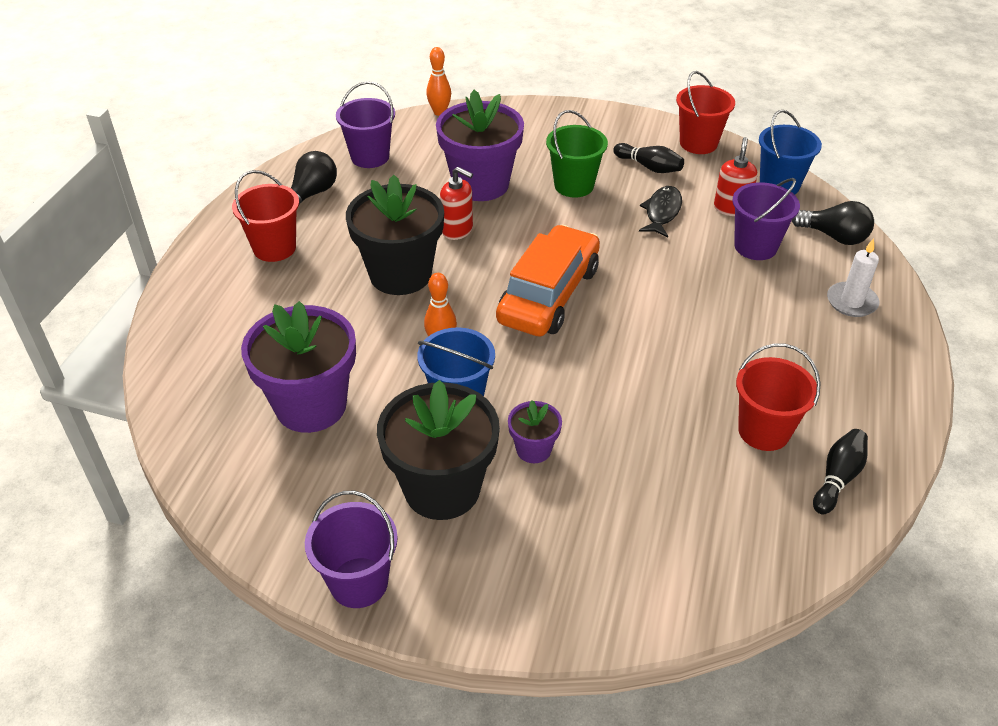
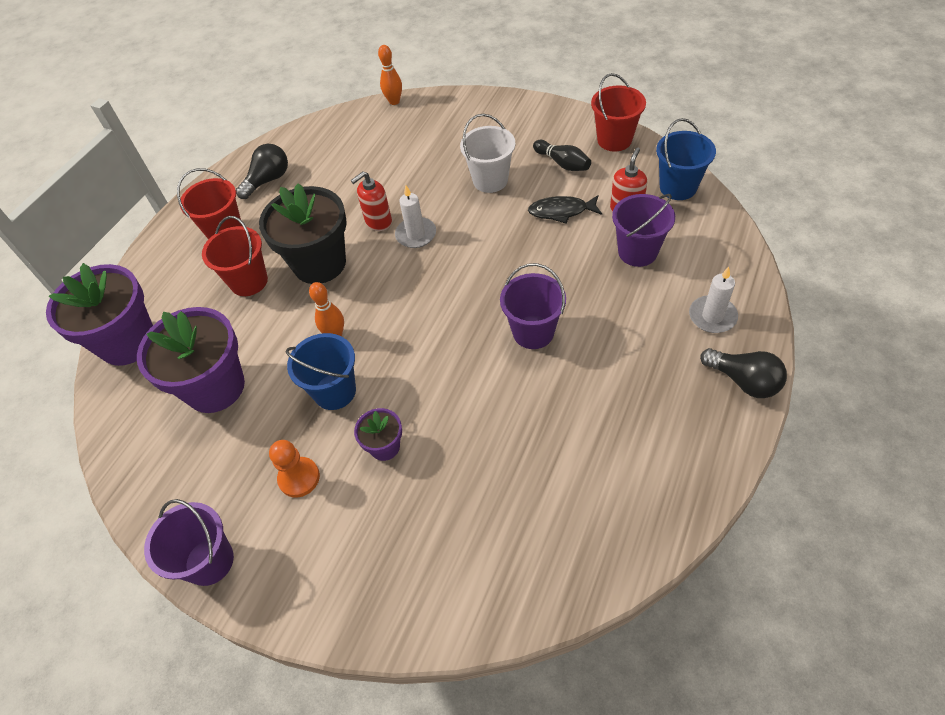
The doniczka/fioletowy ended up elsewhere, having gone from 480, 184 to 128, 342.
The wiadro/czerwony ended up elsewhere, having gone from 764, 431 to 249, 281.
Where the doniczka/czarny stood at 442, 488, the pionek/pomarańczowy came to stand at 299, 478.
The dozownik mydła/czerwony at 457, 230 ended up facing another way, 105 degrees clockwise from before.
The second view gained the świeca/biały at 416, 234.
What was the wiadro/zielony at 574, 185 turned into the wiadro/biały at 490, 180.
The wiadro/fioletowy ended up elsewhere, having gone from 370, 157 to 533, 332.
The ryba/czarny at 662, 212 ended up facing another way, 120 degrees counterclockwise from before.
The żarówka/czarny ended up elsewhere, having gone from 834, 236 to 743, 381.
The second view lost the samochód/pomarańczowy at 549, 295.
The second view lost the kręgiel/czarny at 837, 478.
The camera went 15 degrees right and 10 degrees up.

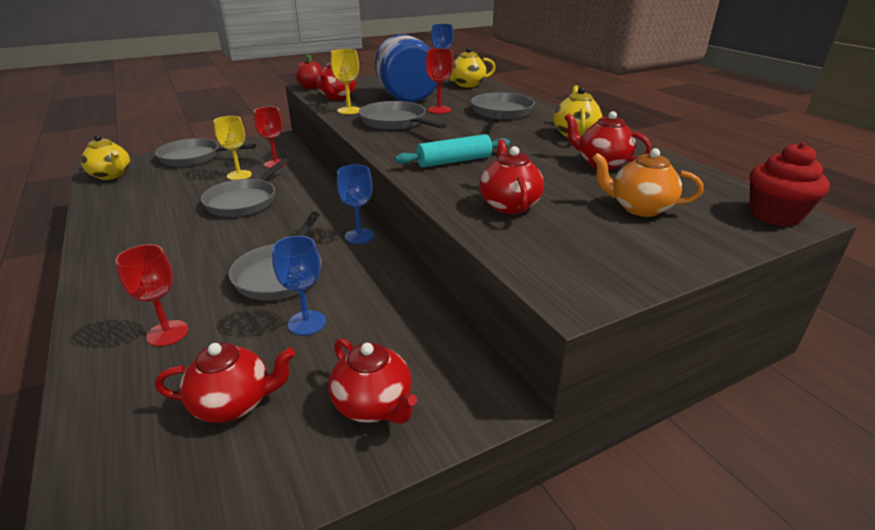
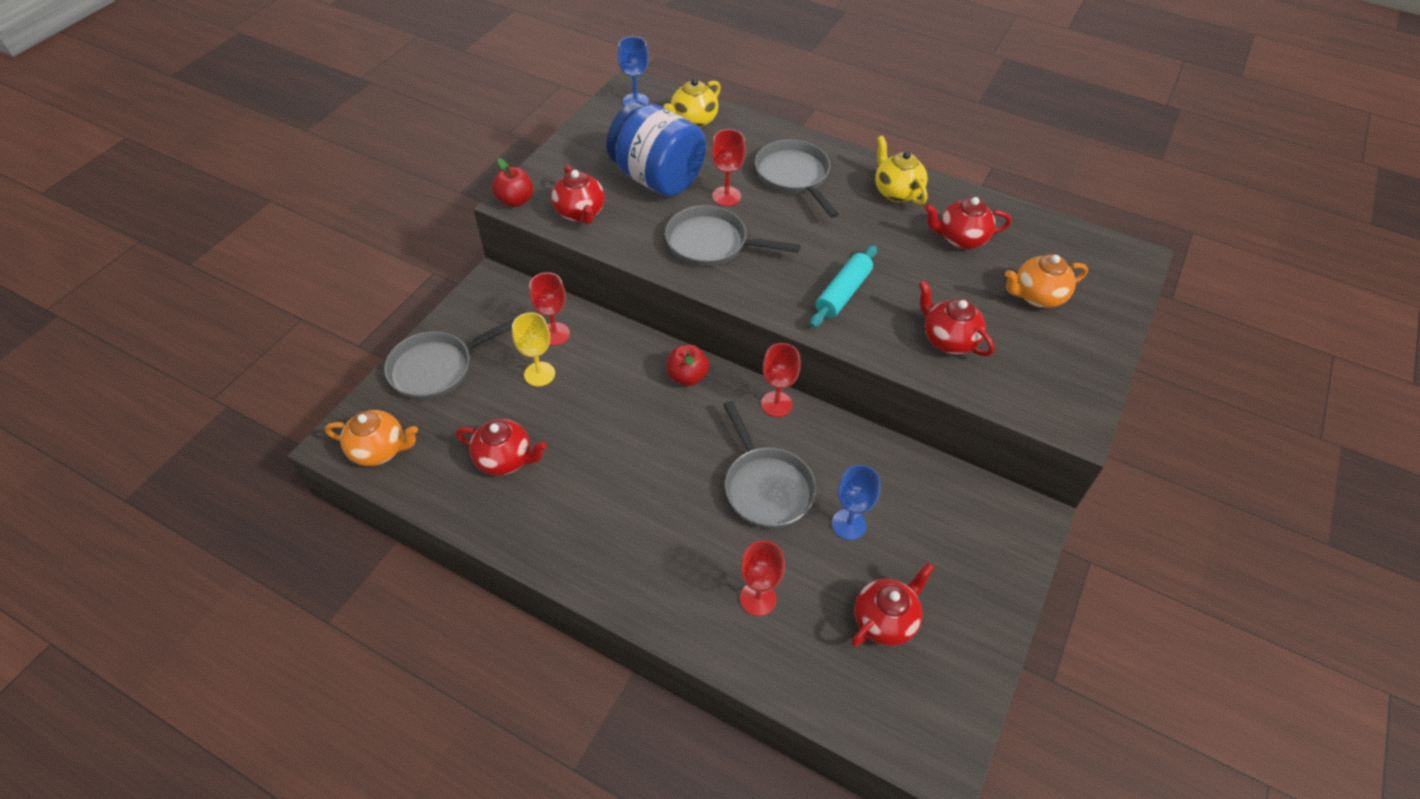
What was the imbryk/żółty at 111, 175 turned into the imbryk/pomarańczowy at 380, 450.
The imbryk/czerwony ended up elsewhere, having gone from 374, 405 to 505, 459.
The second view gained the jabłko/czerwony at 687, 376.
What was the kielich/niebieski at 359, 236 turned into the kielich/czerwony at 776, 404.
The second view lost the patelnia/szary at 244, 201.
The second view lost the kielich/żółty at 349, 110.
The second view lost the muffinka/czerwony at 775, 215.
The camera went 35 degrees left and 20 degrees up.

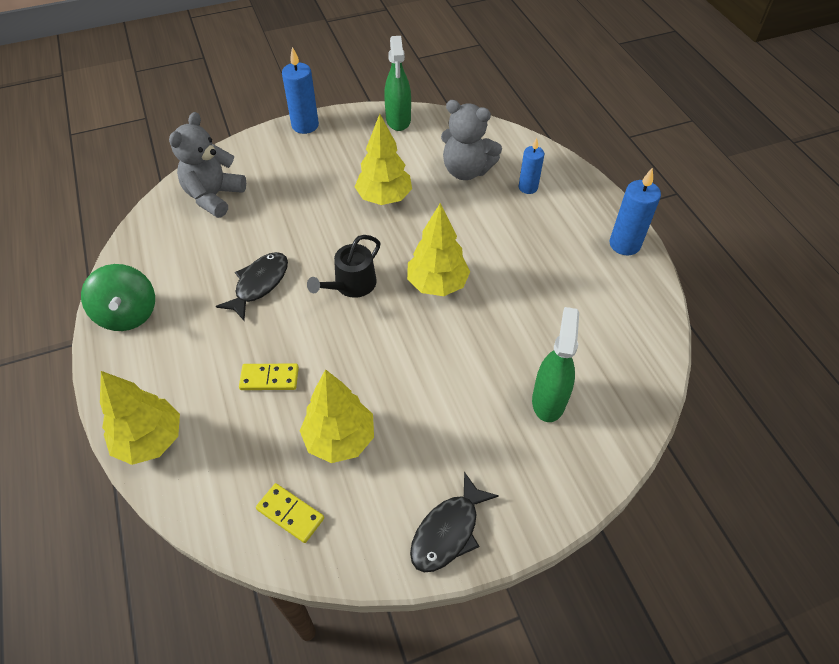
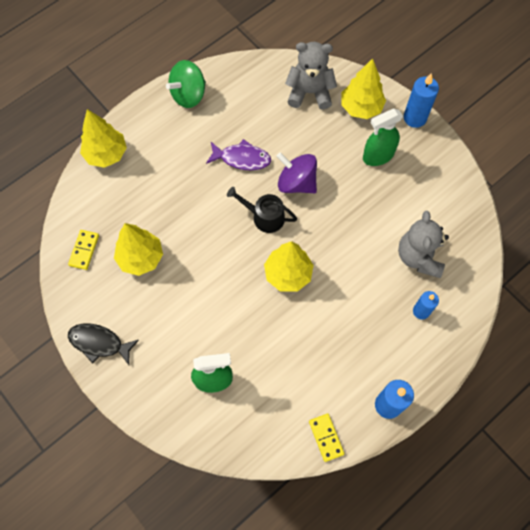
What was the ryba/czarny at 259, 284 turned into the ryba/fioletowy at 242, 158.
The second view gained the bączek/fioletowy at 296, 182.
The kostka domina/żółty ended up elsewhere, having gone from 269, 378 to 326, 437.
The drzewko/żółty ended up elsewhere, having gone from 384, 198 to 361, 107.
The spryskiwacz/zielony ended up elsewhere, having gone from 398, 120 to 378, 156.
The camera went 70 degrees right and 15 degrees up.

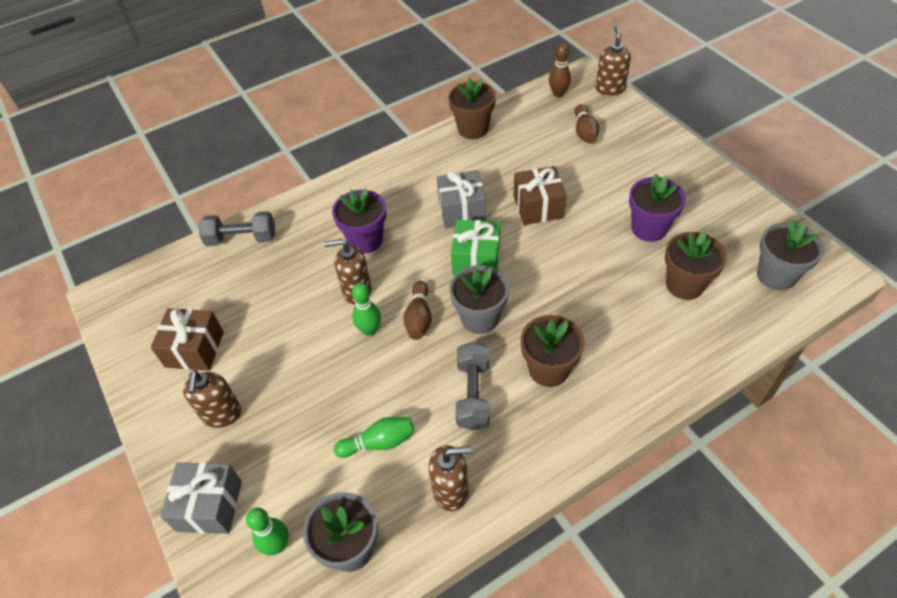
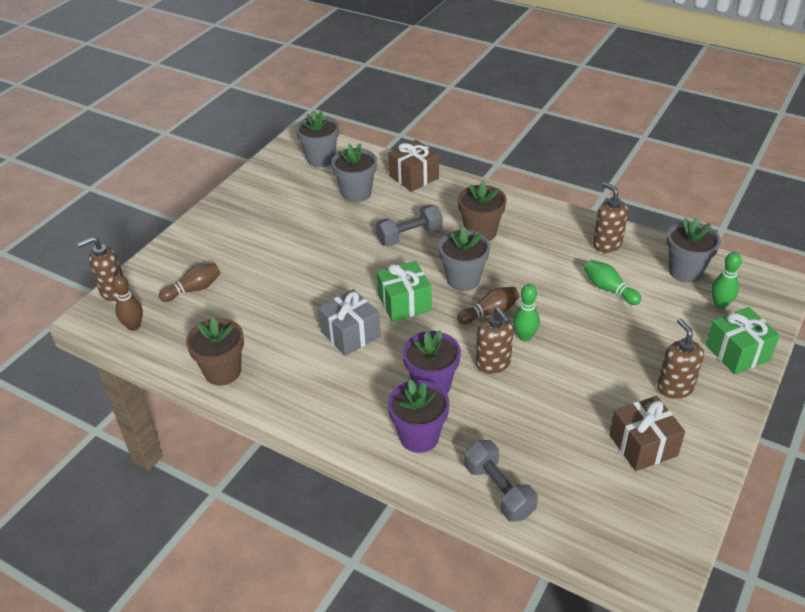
What was the doniczka/brązowy at 684, 285 turned into the doniczka/szary at 356, 193.
The hantel/szary ended up elsewhere, having gone from 473, 394 to 409, 236.
The prezent/brązowy ended up elsewhere, having gone from 538, 207 to 414, 177.
The doniczka/fioletowy ended up elsewhere, having gone from 649, 228 to 419, 437.
The dozownik mydła/brązowy at 222, 414 ended up facing another way, 75 degrees counterclockwise from before.
What was the prezent/szary at 209, 506 turned into the prezent/zielony at 737, 352.
The camera went 120 degrees left and 10 degrees down.

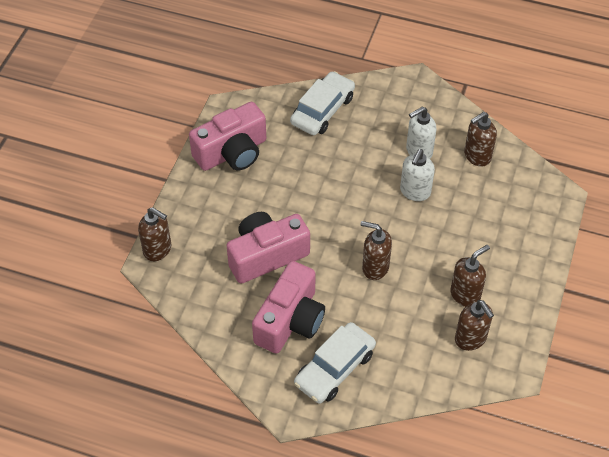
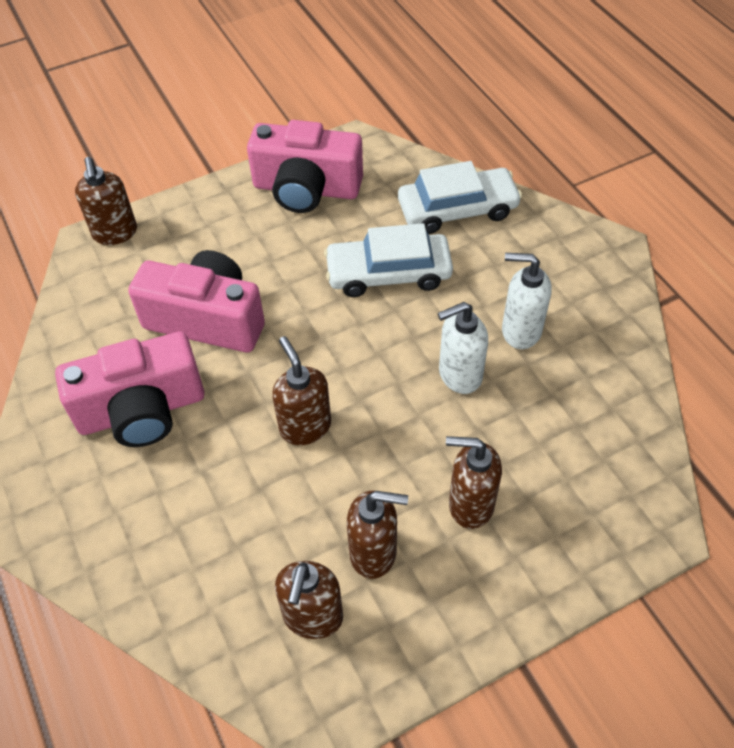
The samochód/biały ended up elsewhere, having gone from 335, 368 to 388, 273.
The dozownik mydła/brązowy ended up elsewhere, having gone from 477, 156 to 470, 505.
The camera went 45 degrees right and 0 degrees up.

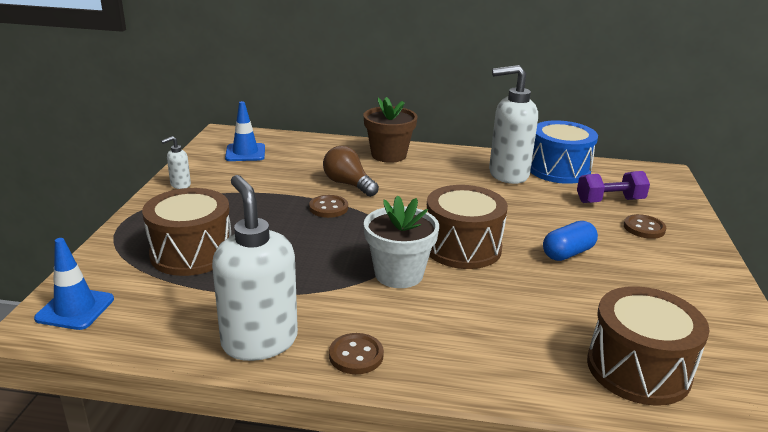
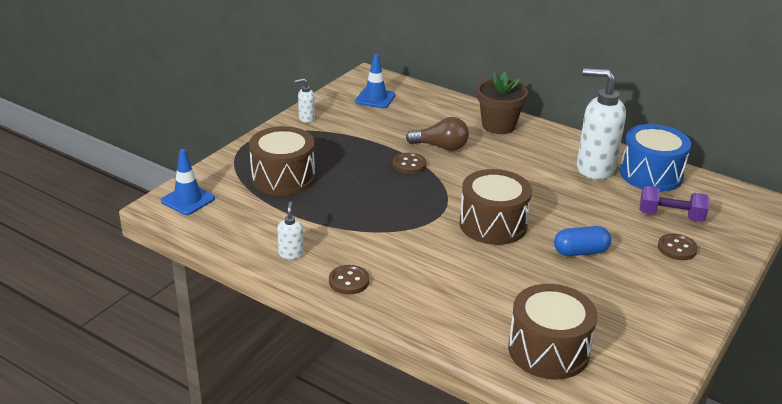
The size of the dozownik mydła/biały at 259, 341 changed by a factor of 0.44.
The żarówka/brązowy at 348, 184 ended up facing another way, 120 degrees clockwise from before.
The second view lost the doniczka/biały at 399, 274.
The camera went 25 degrees right and 5 degrees up.

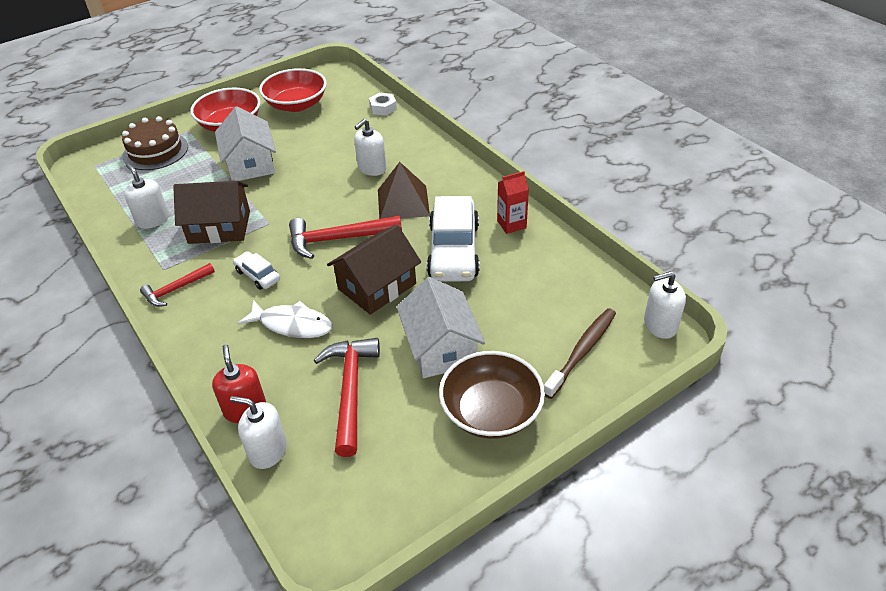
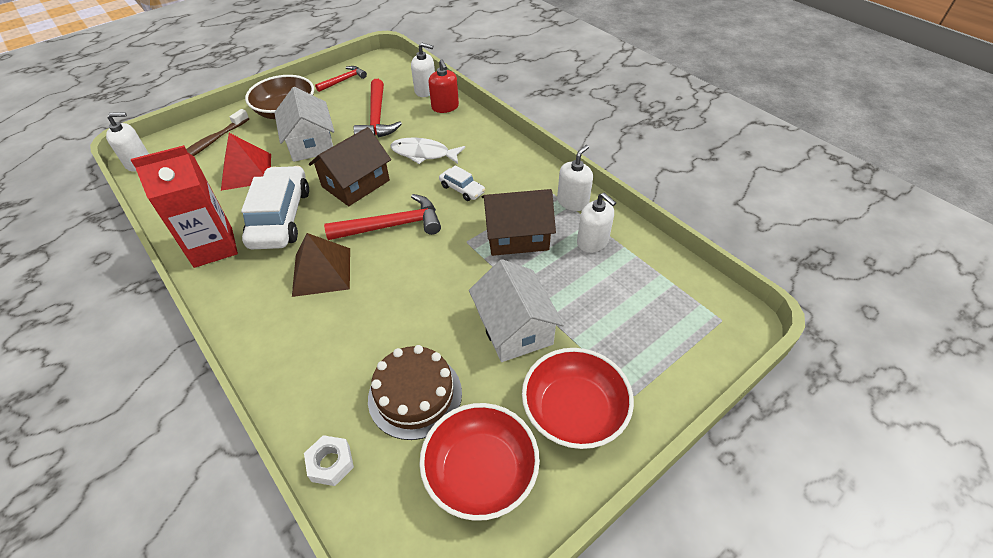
The size of the karton mleka/czerwony at 511, 224 changed by a factor of 1.83.
The second view gained the piramida/czerwony at 246, 171.
The młotek/czerwony ended up elsewhere, having gone from 176, 289 to 343, 80.
The tort/brązowy ended up elsewhere, having gone from 155, 151 to 415, 395.
The dozownik mydła/biały ended up elsewhere, having gone from 372, 168 to 572, 202.
The camera went 175 degrees right and 5 degrees up.

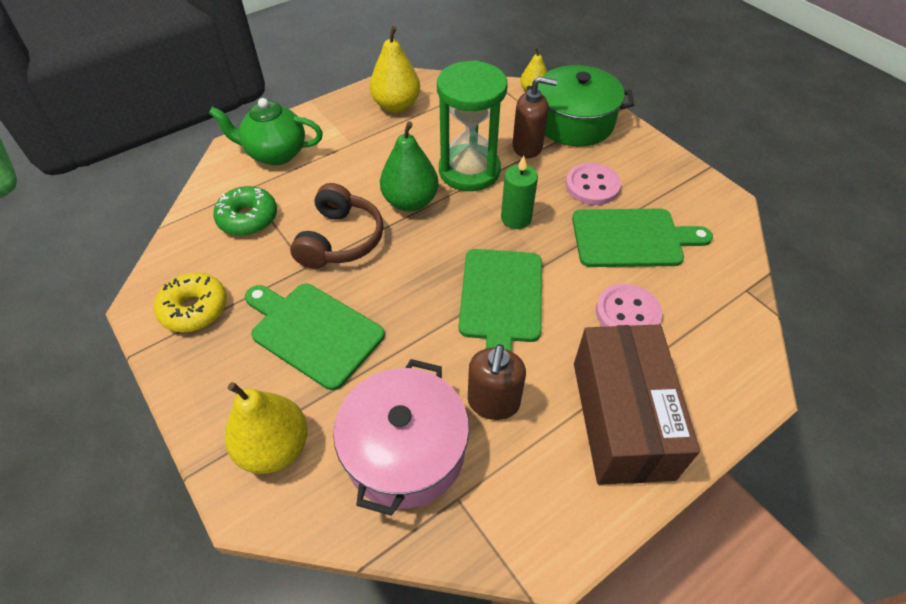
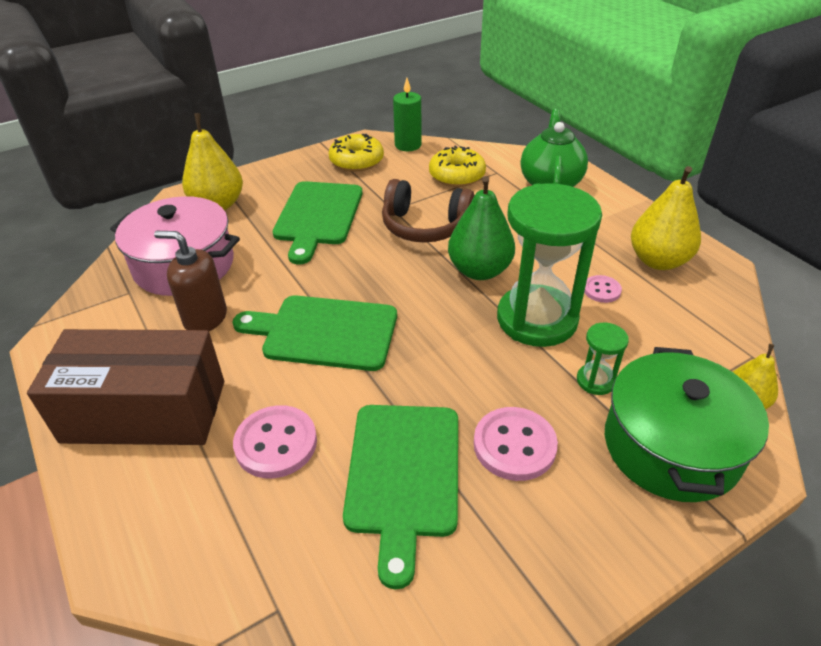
The deska do krojenia/zielony at 313, 332 ended up facing another way, 150 degrees clockwise from before.
The świeca/zielony ended up elsewhere, having gone from 516, 218 to 408, 145.
What was the donut/zielony at 248, 218 turned into the donut/żółty at 457, 175.
Where the dozownik mydła/brązowy stood at 527, 147, the klepsydra/zielony came to stand at 595, 381.
The second view gained the guzik/różowy at 601, 290.
The camera went 95 degrees right and 10 degrees down.

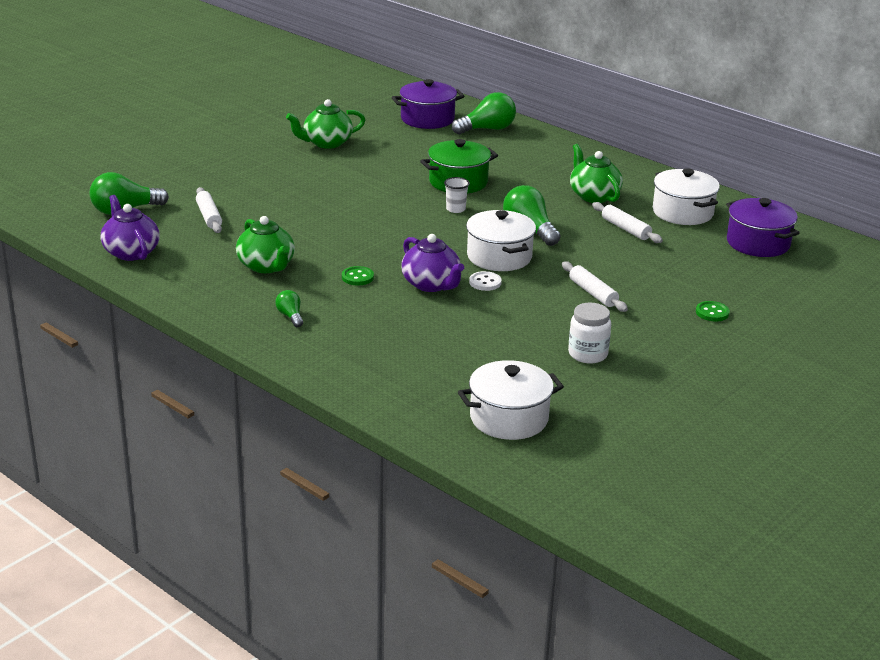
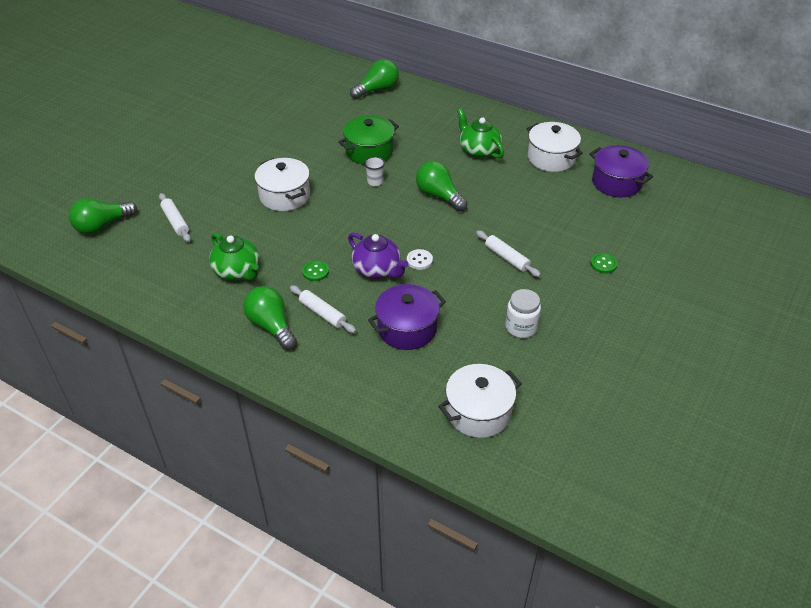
The size of the żarówka/zielony at 290, 316 changed by a factor of 1.91.
The garnek/biały ended up elsewhere, having gone from 499, 257 to 284, 196.
The wałek do ciasta/biały ended up elsewhere, having gone from 625, 229 to 322, 313.
The garnek/fioletowy ended up elsewhere, having gone from 427, 119 to 407, 328.
The second view lost the imbryk/fioletowy at 131, 252.
The second view lost the imbryk/zielony at 326, 143.
The camera went 10 degrees left and 15 degrees up.

